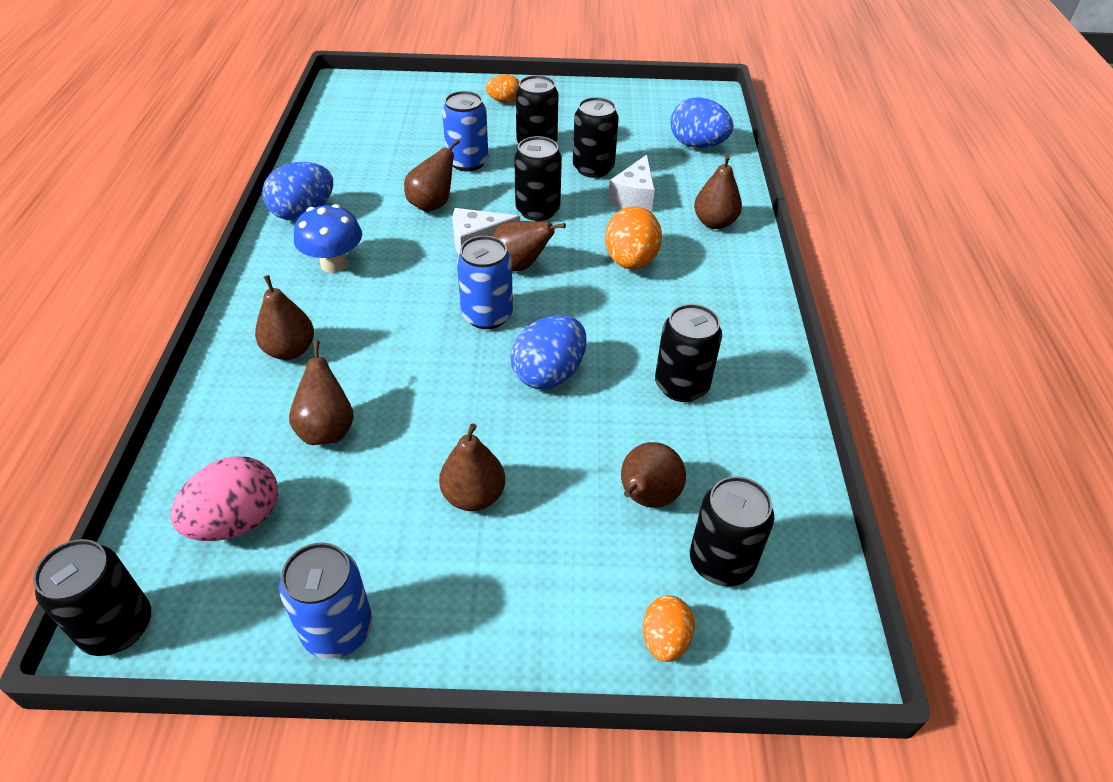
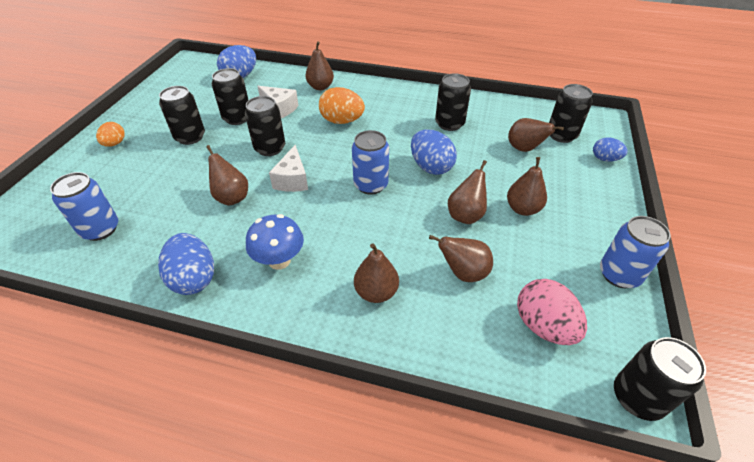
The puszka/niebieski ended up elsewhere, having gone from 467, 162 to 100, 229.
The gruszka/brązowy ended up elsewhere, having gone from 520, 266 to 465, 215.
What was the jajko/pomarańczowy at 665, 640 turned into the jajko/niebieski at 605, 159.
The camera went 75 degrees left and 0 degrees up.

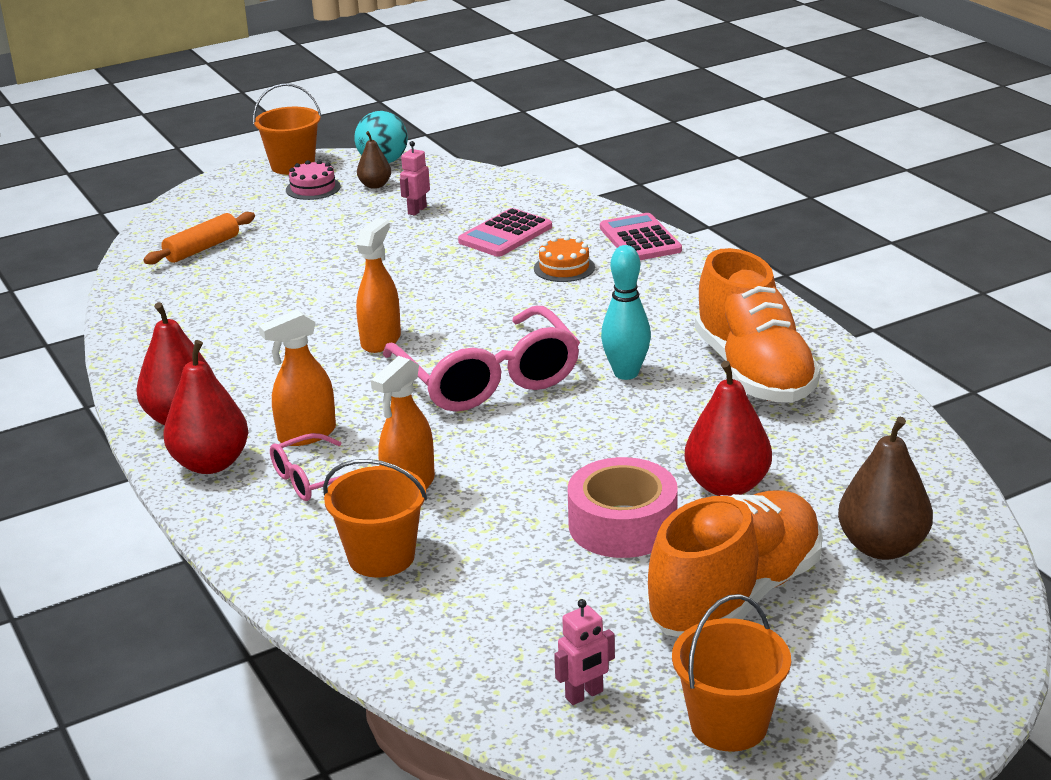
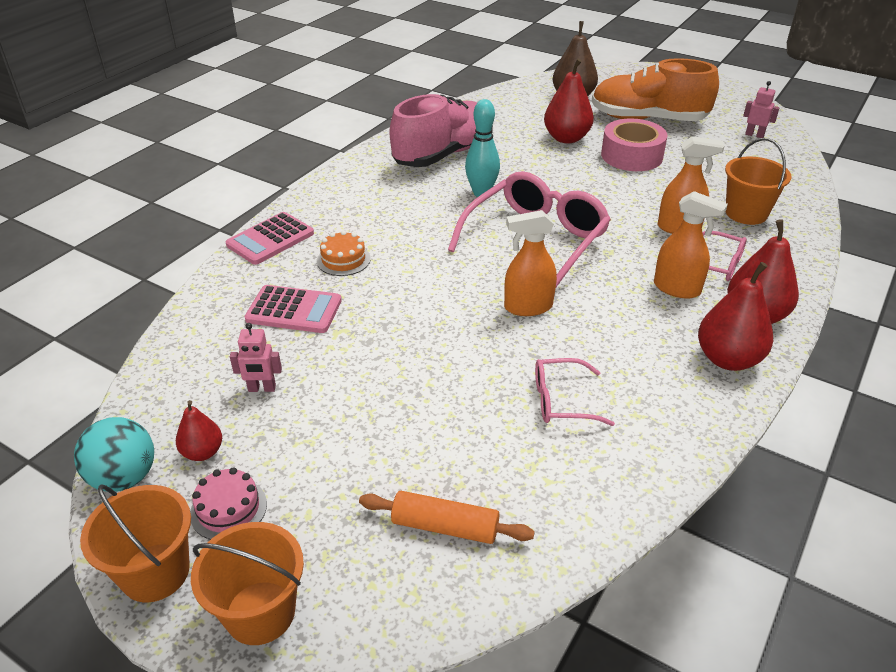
What was the gruszka/brązowy at 375, 185 turned into the gruszka/czerwony at 203, 452.
The wiadro/pomarańczowy ended up elsewhere, having gone from 729, 724 to 260, 612.
What was the but/pomarańczowy at 754, 372 turned into the but/różowy at 443, 154.
The second view gained the okulary/różowy at 561, 401.
The camera went 120 degrees left and 10 degrees up.

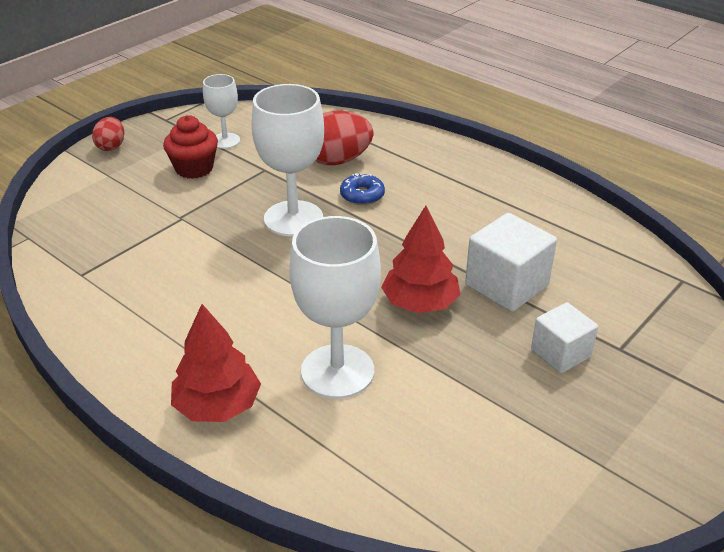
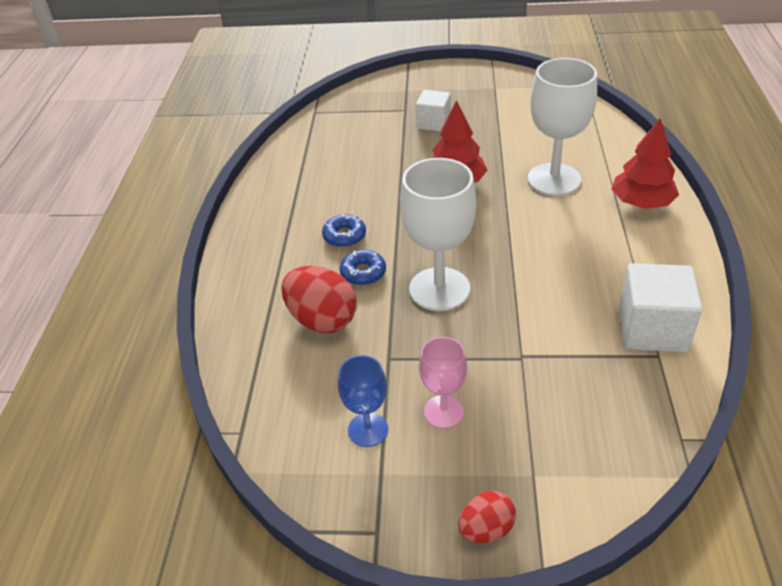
The second view gained the donut/niebieski at 344, 236.
What was the kielich/biały at 225, 141 turned into the kielich/niebieski at 368, 430.
Where the muffinka/czerwony stood at 194, 168, the kielich/różowy came to stand at 443, 411.
The sześcian/biały ended up elsewhere, having gone from 506, 285 to 652, 329.
The camera went 125 degrees left and 5 degrees up.

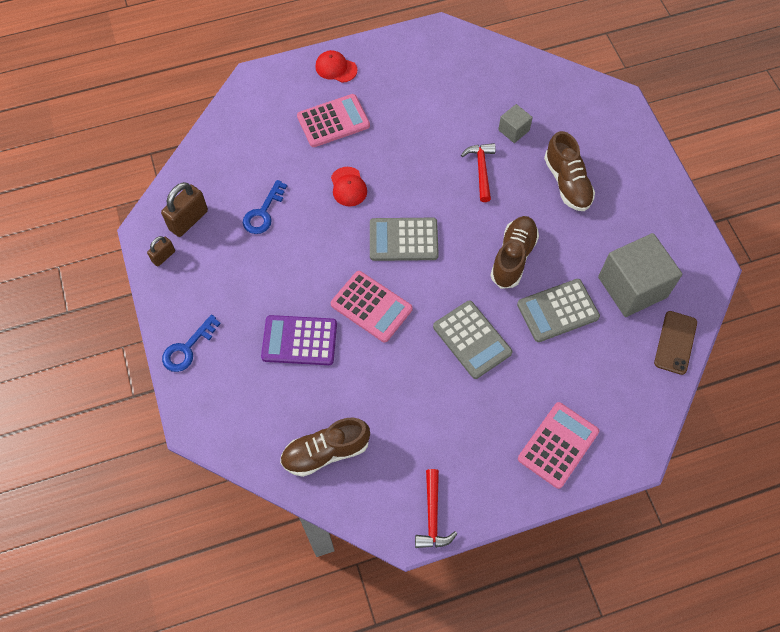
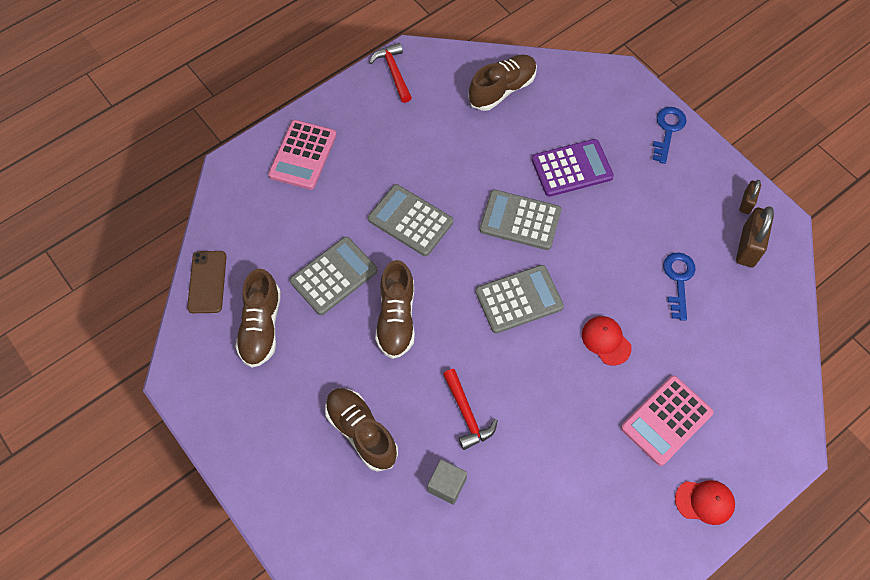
Where the sześcian/szary stood at 632, 287, the but/brązowy came to stand at 261, 327.
What was the kalkulator/różowy at 371, 307 turned into the kalkulator/szary at 520, 220.
The camera went 160 degrees right and 0 degrees up.

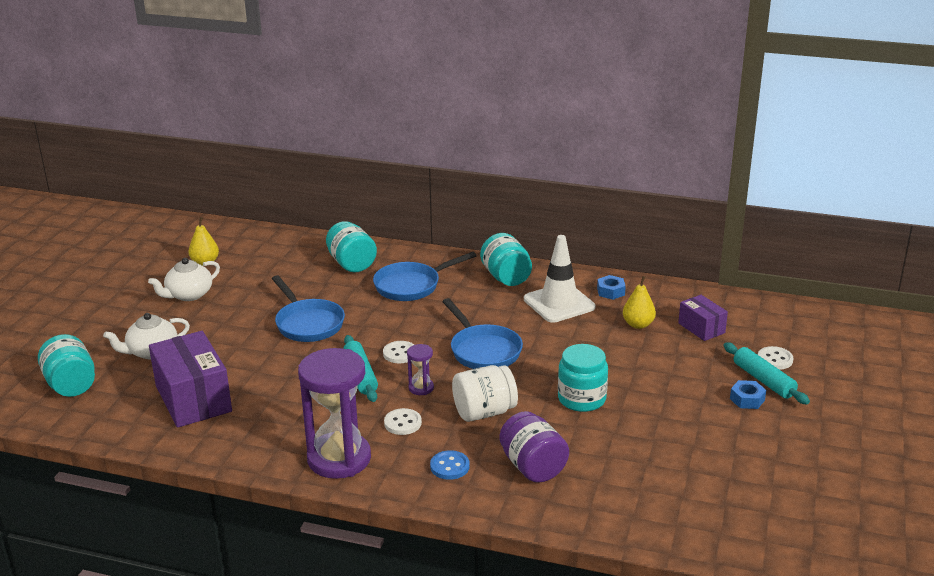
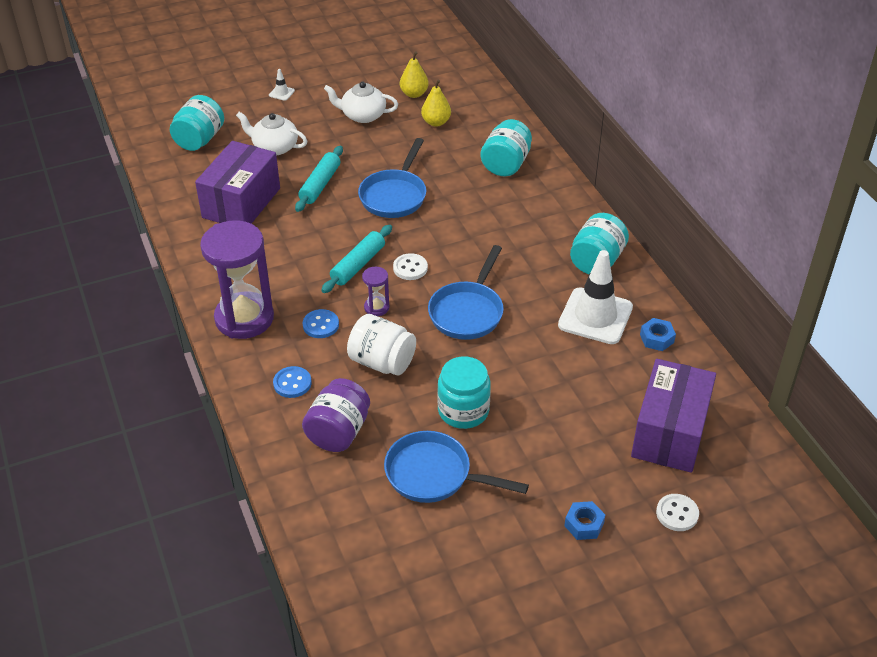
The second view gained the pachołek/biały at 281, 93.
The wałek do ciasta/turkusowy ended up elsewhere, having gone from 764, 380 to 320, 185.
What was the guzik/biały at 402, 423 turned into the guzik/niebieski at 321, 325.
The patelnia/niebieski ended up elsewhere, having gone from 411, 286 to 434, 475.
The gruszka/żółty ended up elsewhere, having gone from 638, 324 to 436, 122.
The size of the pudełko/fioletowy at 701, 328 changed by a factor of 1.85.
The camera went 50 degrees right and 15 degrees up.

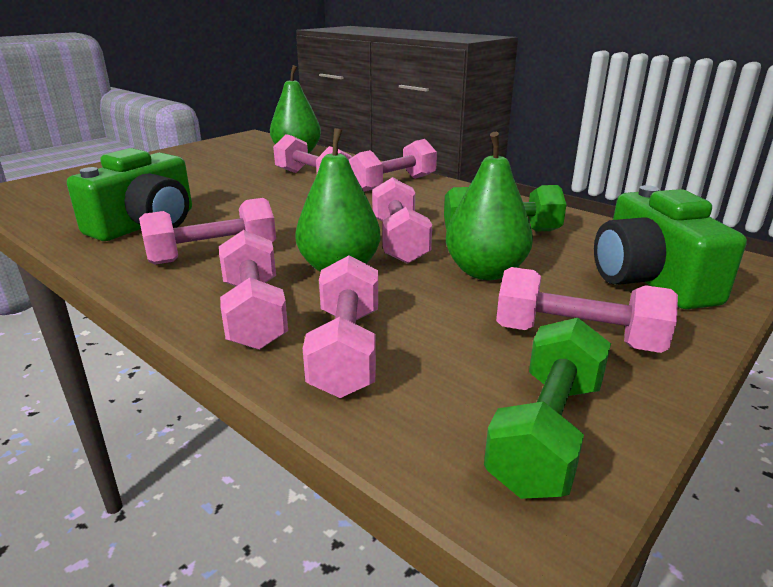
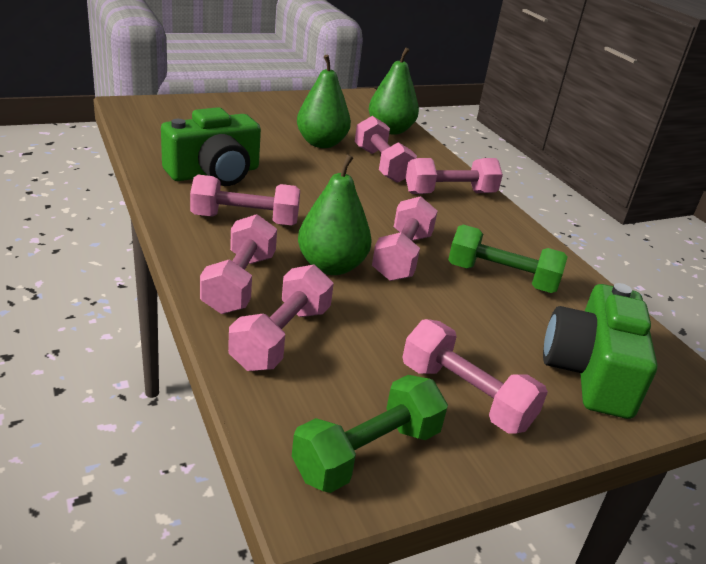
The gruszka/zielony ended up elsewhere, having gone from 485, 272 to 321, 143.
The camera went 20 degrees right and 5 degrees up.

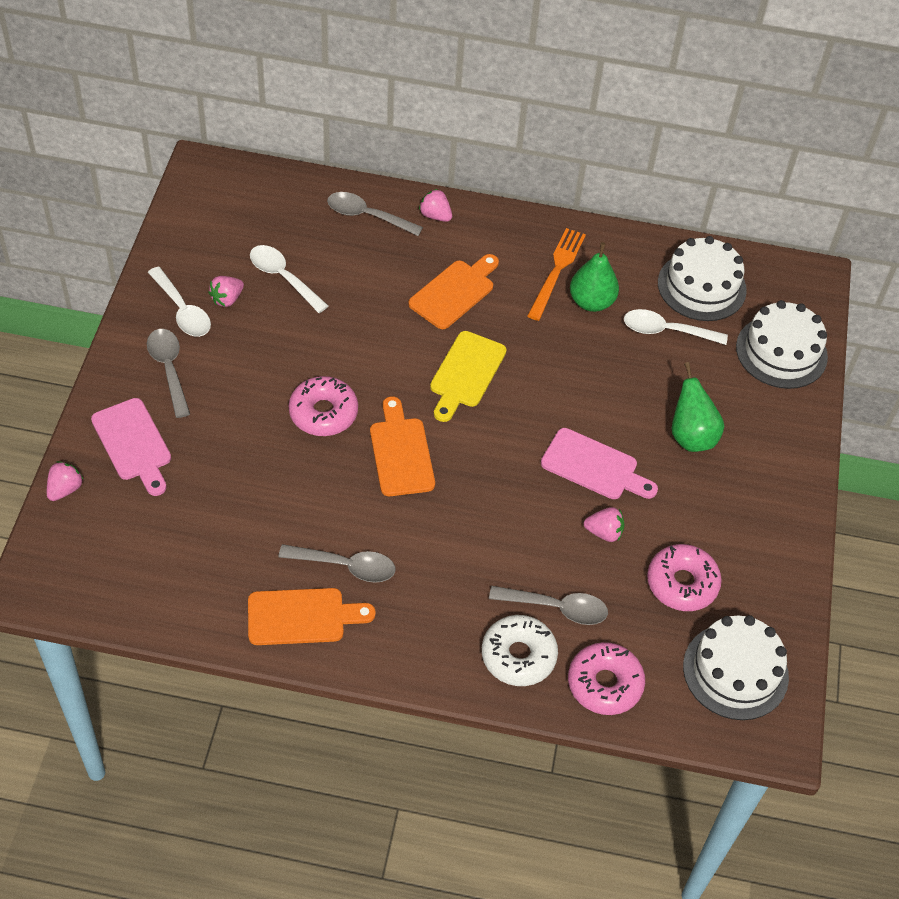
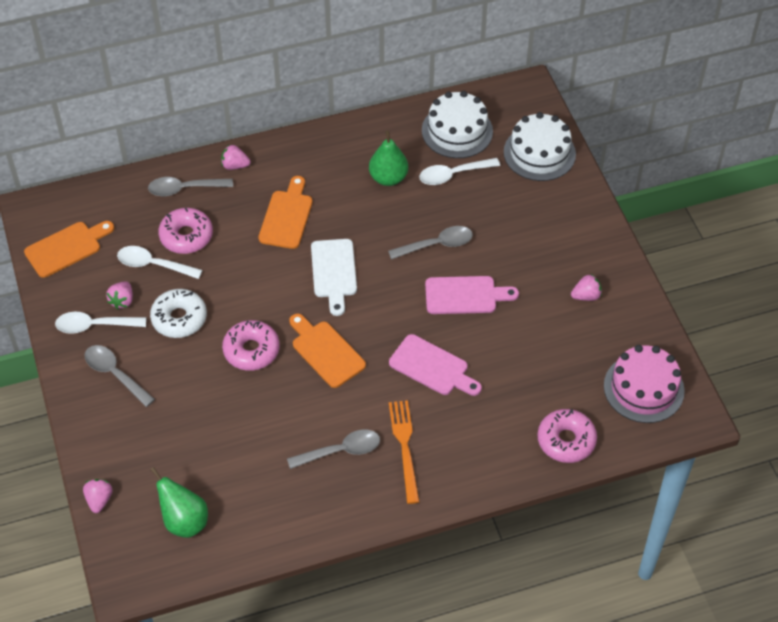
The deska do krojenia/pomarańczowy ended up elsewhere, having gone from 302, 616 to 66, 248.
The łyżka/biały at 182, 311 ended up facing another way, 150 degrees clockwise from before.
The donut/biały ended up elsewhere, having gone from 518, 656 to 179, 318.
The gruszka/zielony ended up elsewhere, having gone from 691, 436 to 184, 521.
The donut/różowy ended up elsewhere, having gone from 682, 583 to 186, 236.
What was the deska do krojenia/żółty at 466, 373 turned into the deska do krojenia/biały at 334, 272.
The łyżka/szary ended up elsewhere, having gone from 556, 608 to 437, 245.
The deska do krojenia/różowy ended up elsewhere, having gone from 133, 443 to 432, 367.
The widelec/pomarańczowy ended up elsewhere, having gone from 557, 271 to 405, 447.
The truskawka/różowy ended up elsewhere, having gone from 604, 532 to 586, 296.
What was the tort/biały at 735, 671 turned into the tort/różowy at 643, 388.
The camera went 25 degrees left and 0 degrees up.

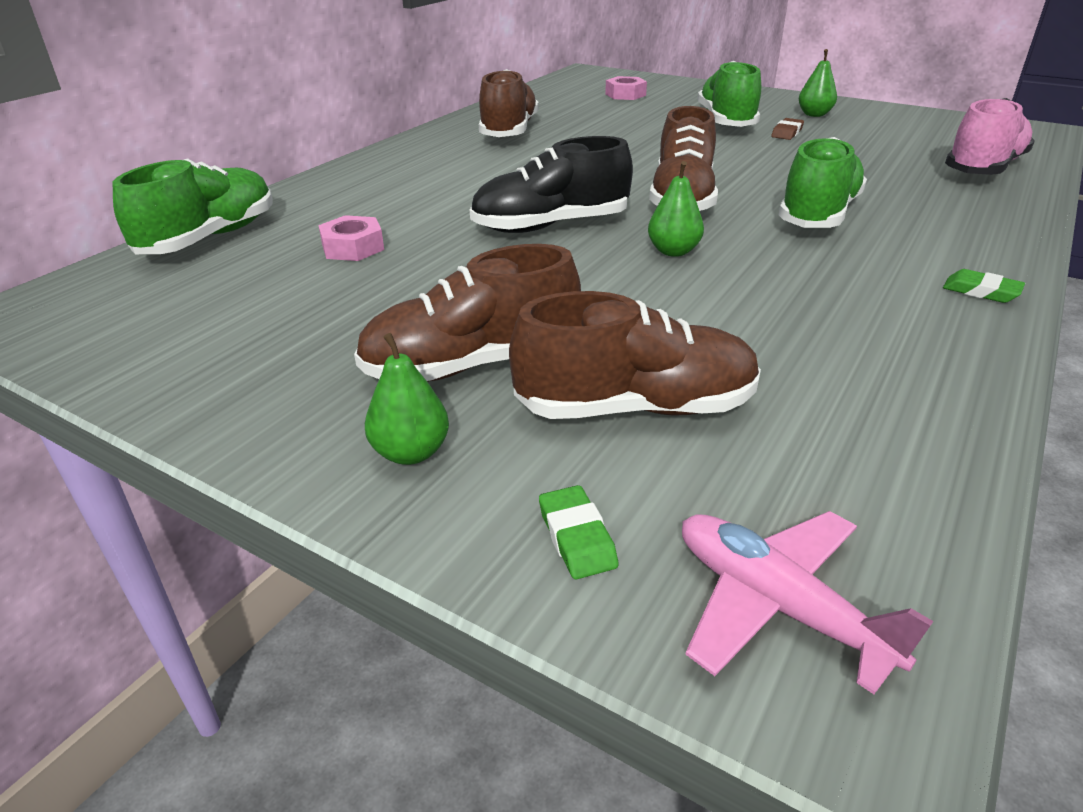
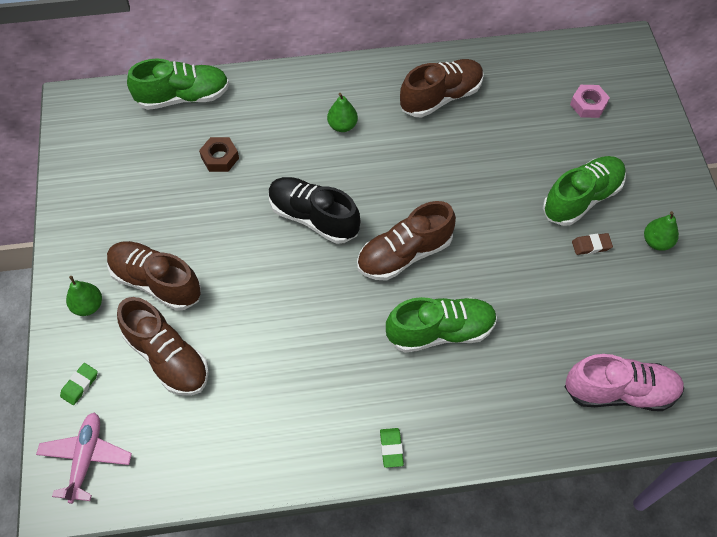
What was the nakrętka/różowy at 353, 247 turned into the nakrętka/brązowy at 220, 158.
The gruszka/zielony ended up elsewhere, having gone from 673, 251 to 342, 126.
The camera went 50 degrees right and 25 degrees up.

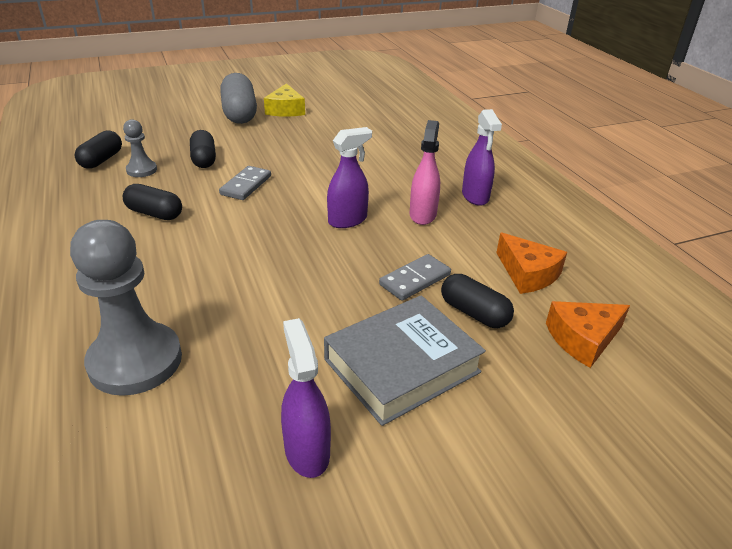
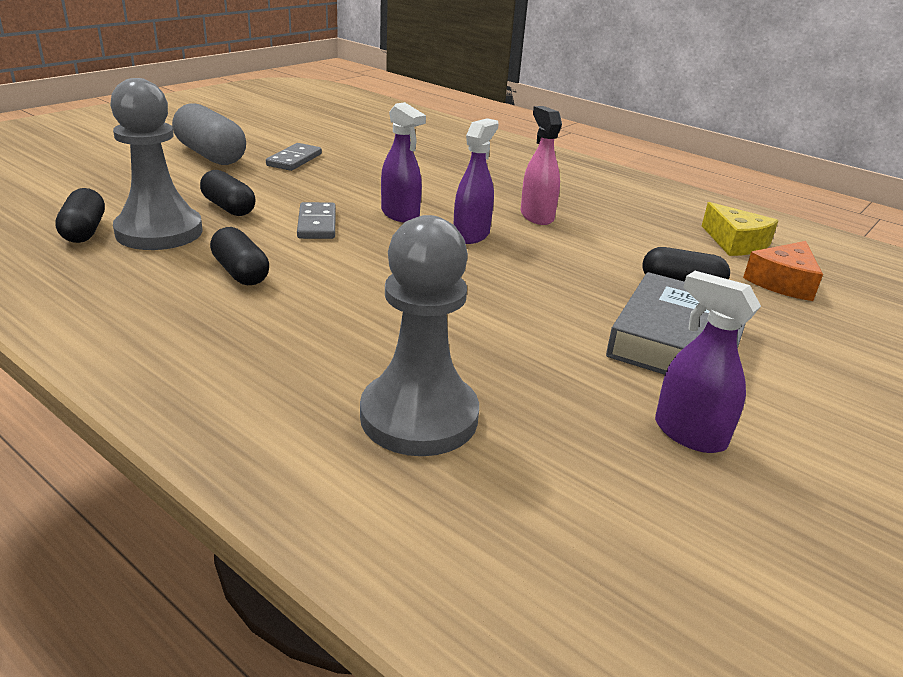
The size of the pionek/szary at 141, 170 changed by a factor of 2.01.
The kapsułka/czarny at 154, 213 ended up facing another way, 60 degrees clockwise from before.
The kostka domina/szary ended up elsewhere, having gone from 415, 279 to 294, 160.
The spryskiwacz/fioletowy ended up elsewhere, having gone from 475, 196 to 400, 215.
The ser/żółty ended up elsewhere, having gone from 285, 110 to 735, 243.
The second view lost the ser/pomarańczowy at 528, 274.
The camera went 30 degrees left and 5 degrees down.

